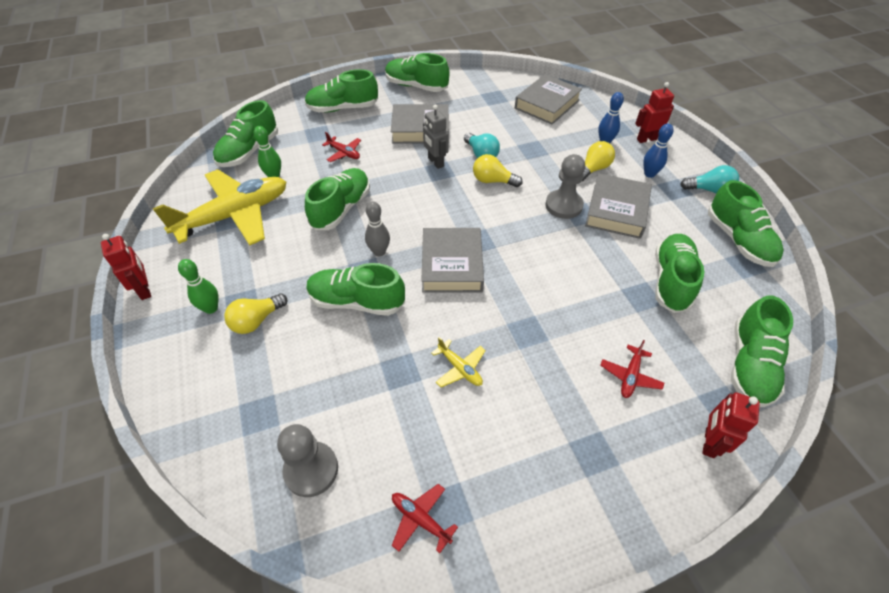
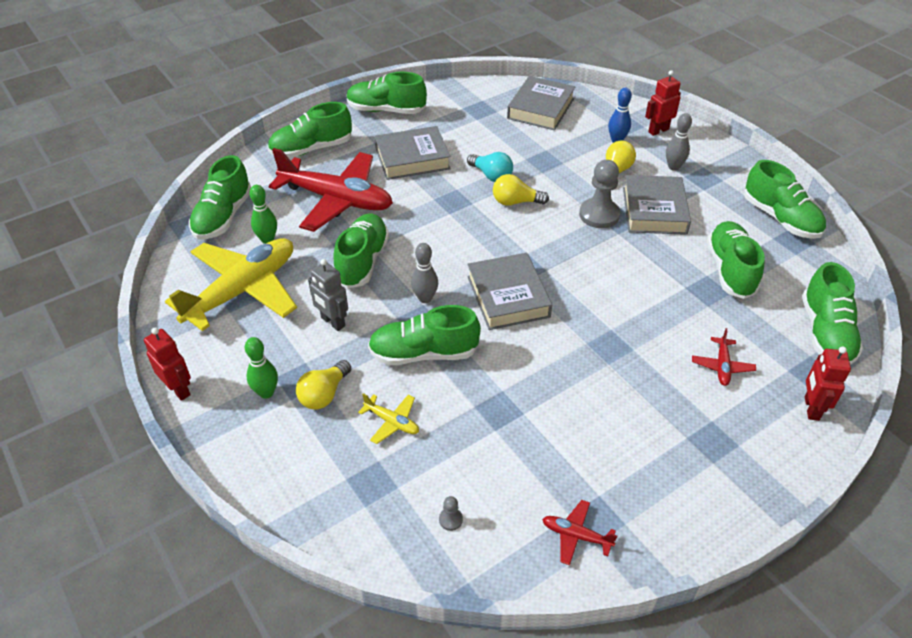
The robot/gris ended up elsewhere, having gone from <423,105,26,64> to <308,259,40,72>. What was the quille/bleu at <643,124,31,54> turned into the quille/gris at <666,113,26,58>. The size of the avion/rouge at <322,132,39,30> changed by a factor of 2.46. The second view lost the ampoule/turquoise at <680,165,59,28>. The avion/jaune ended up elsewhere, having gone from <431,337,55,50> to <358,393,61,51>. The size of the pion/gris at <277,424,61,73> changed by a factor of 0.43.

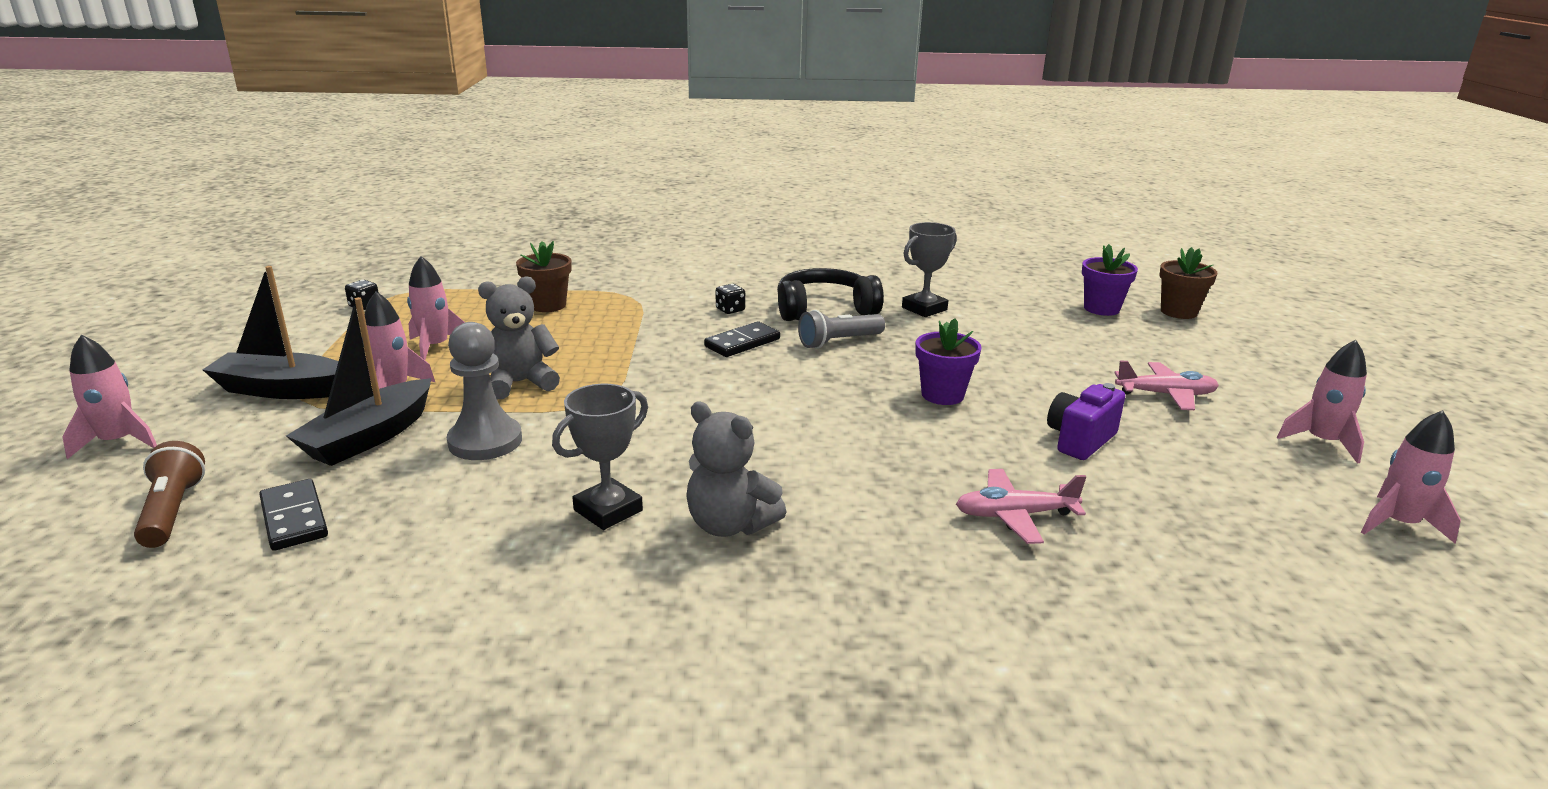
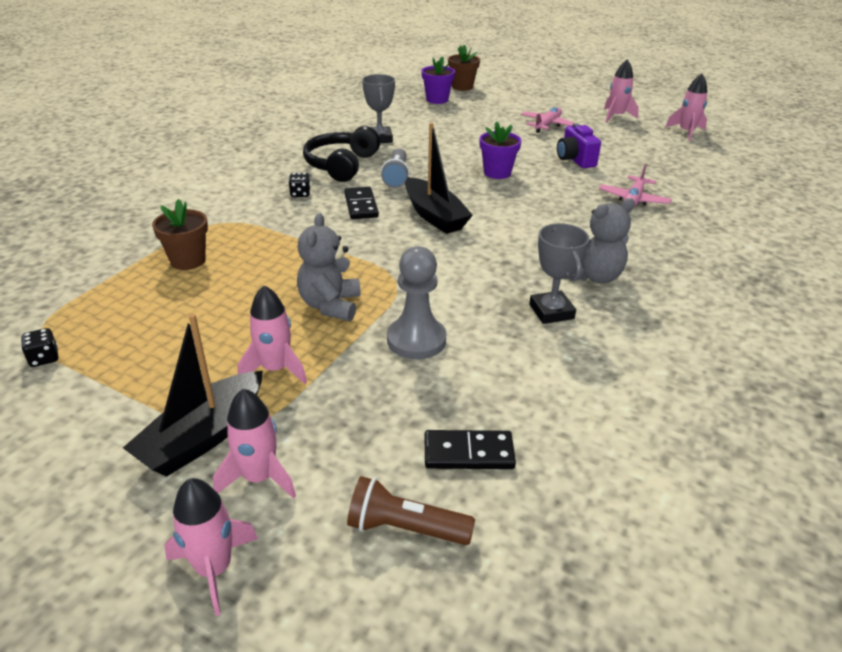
The fusée/rose ended up elsewhere, having gone from <407,256,58,104> to <213,388,83,111>. The bateau/noir ended up elsewhere, having gone from <286,297,145,169> to <405,122,68,112>.

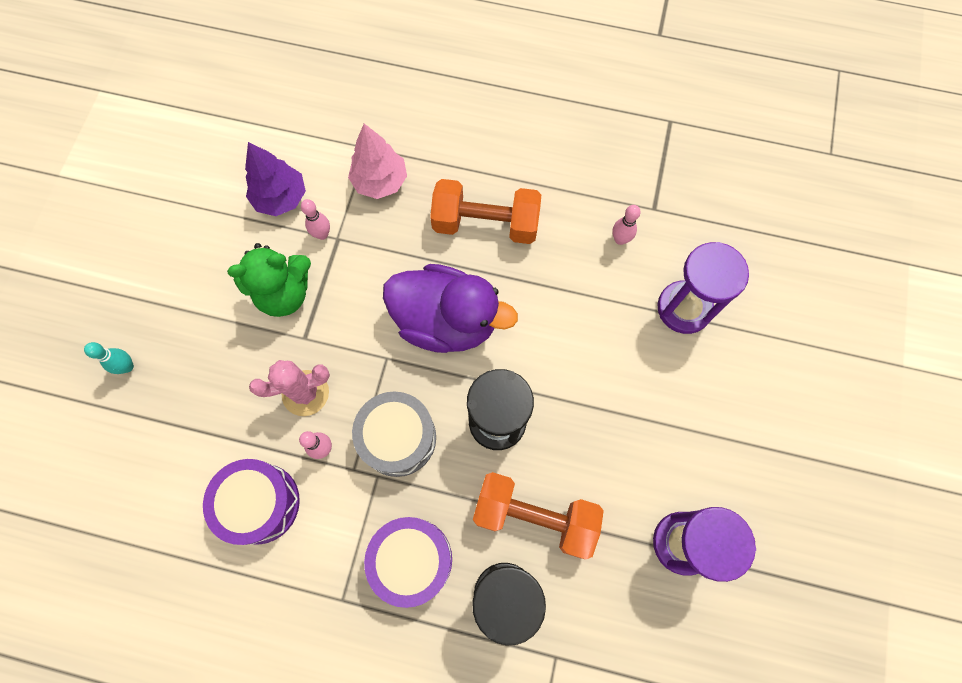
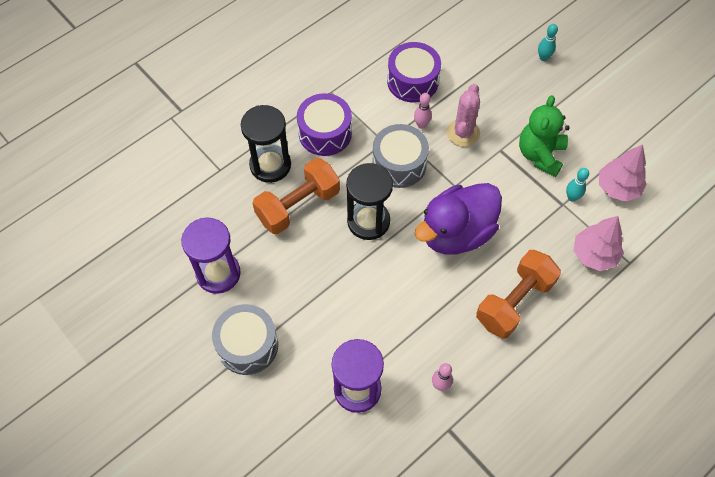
What was the arbre/violet at <245,142,61,74> turned into the arbre/rose at <599,144,47,58>. What was the quille/rose at <301,199,29,41> turned into the quille/turquoise at <566,168,23,33>. The second view gained the tambour/gris at <212,304,66,71>.

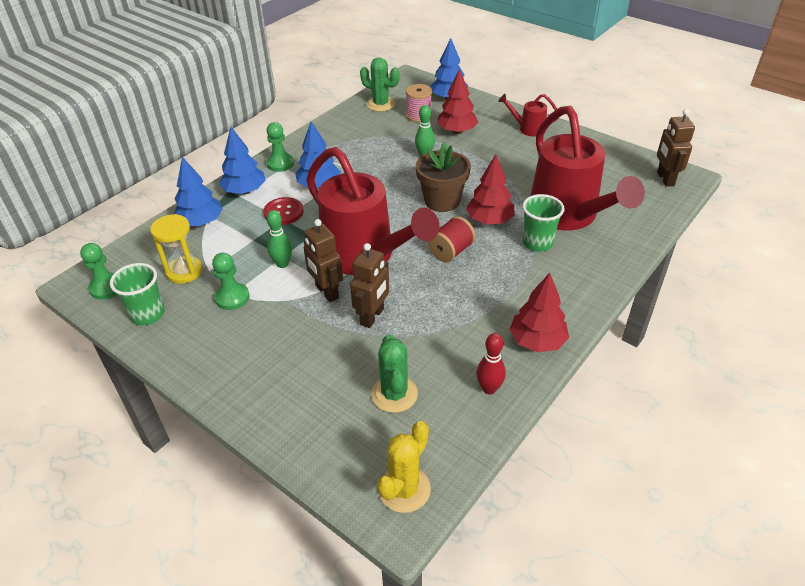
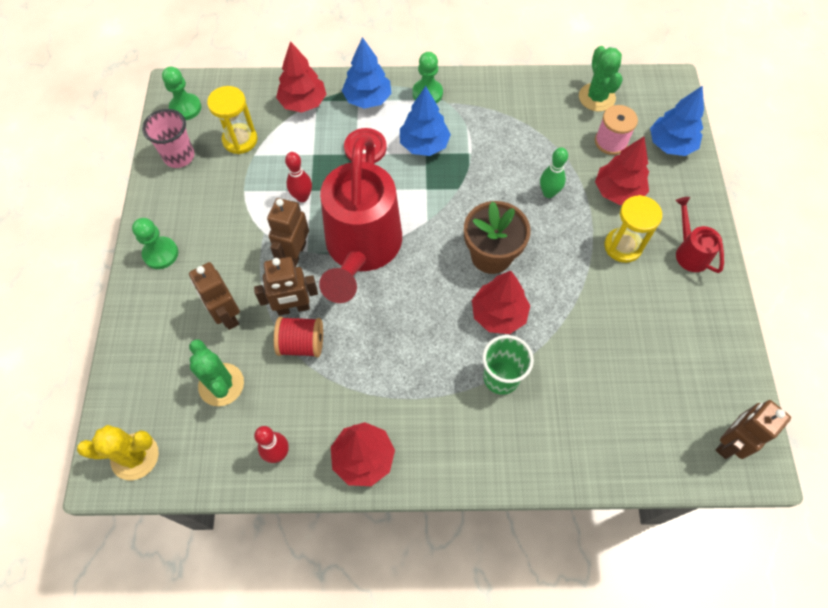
The second view lost the arrosoir/rouge at <531,106,114,125>. What was the arbre/bleu at <174,157,49,69> turned into the arbre/rouge at <276,41,51,72>. What was the quille/vert at <267,210,25,58> turned into the quille/rouge at <285,152,27,50>. The bobine/rouge ended up elsewhere, having gone from <428,216,48,46> to <274,317,49,40>. The pion/vert ended up elsewhere, having gone from <212,253,37,57> to <132,218,46,51>. What was the gobelet/vert at <110,263,55,62> turned into the gobelet/rose at <142,109,52,59>. The cactus/vert at <371,334,47,79> ended up facing another way, 75 degrees counterclockwise from before. The second view gained the sablier/jaune at <604,195,58,68>. The second view gained the robot/marron at <189,262,51,68>.

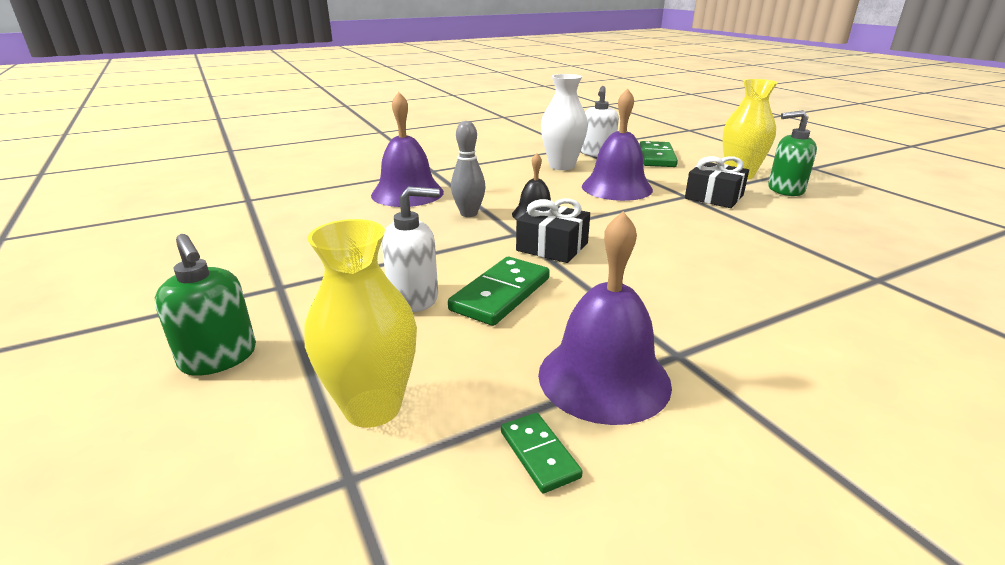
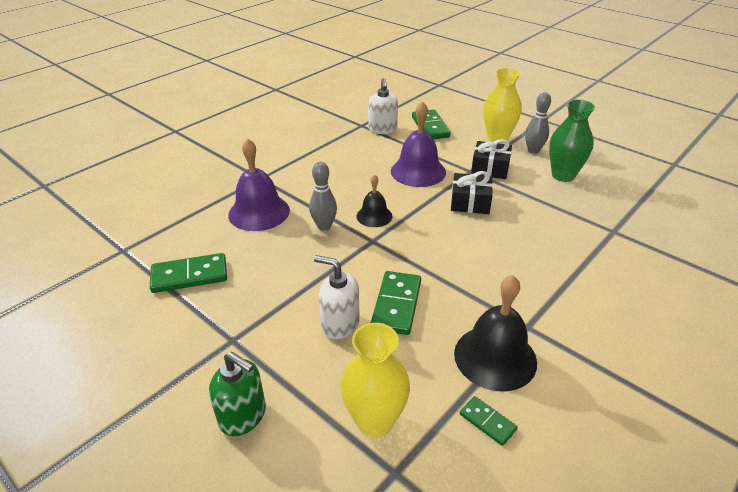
The second view lost the vase/blanc at <541,74,47,96>. Where the distributeur de savon/vert stood at <768,110,49,86>, the quille/gris came to stand at <525,92,26,62>. The distributeur de savon/blanc at <382,187,58,125> ended up facing another way, 120 degrees counterclockwise from before. The cadeau/noir ended up elsewhere, having gone from <516,199,74,64> to <451,171,42,43>. What was the cloche/violet at <538,211,134,214> turned into the cloche/noir at <454,275,83,117>. The second view gained the vase/vert at <549,99,46,83>. The second view gained the domino/vert at <150,253,77,40>.

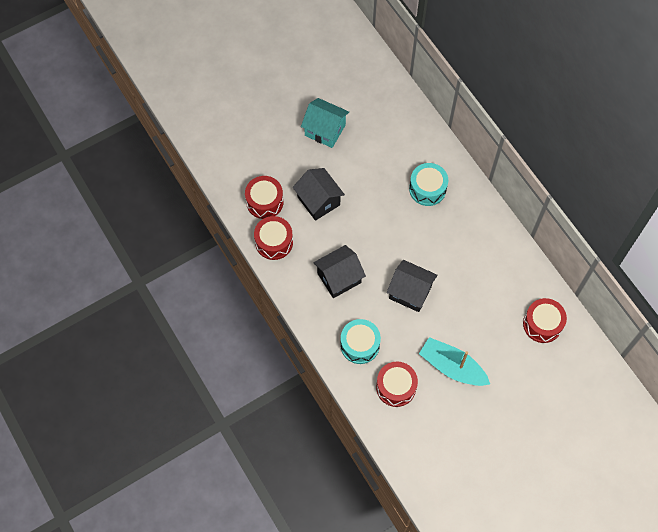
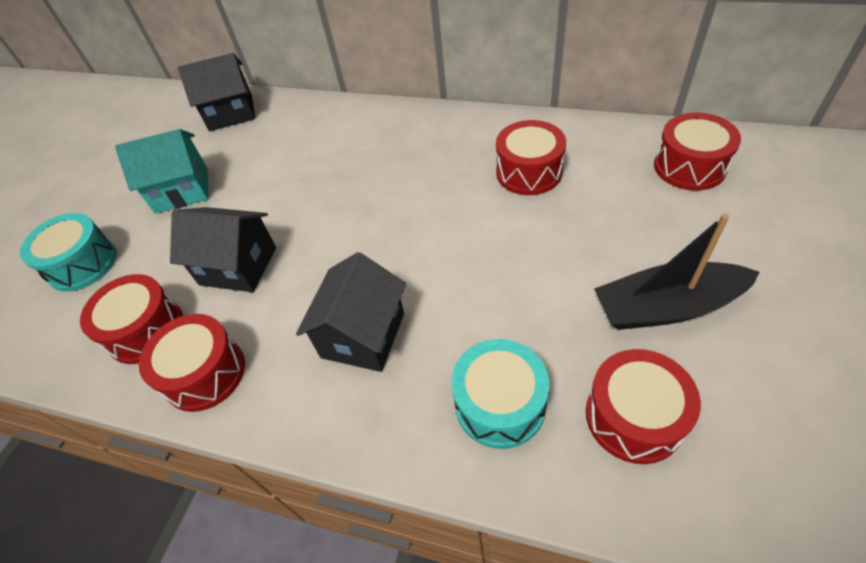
The tambour/turquoise ended up elsewhere, having gone from <409,163,39,43> to <20,213,97,79>. The maison/noir ended up elsewhere, having gone from <387,260,50,52> to <178,53,77,78>. What was the bateau/turquoise at <419,337,71,49> turned into the bateau/noir at <594,214,166,116>. The second view gained the tambour/rouge at <496,120,70,75>.

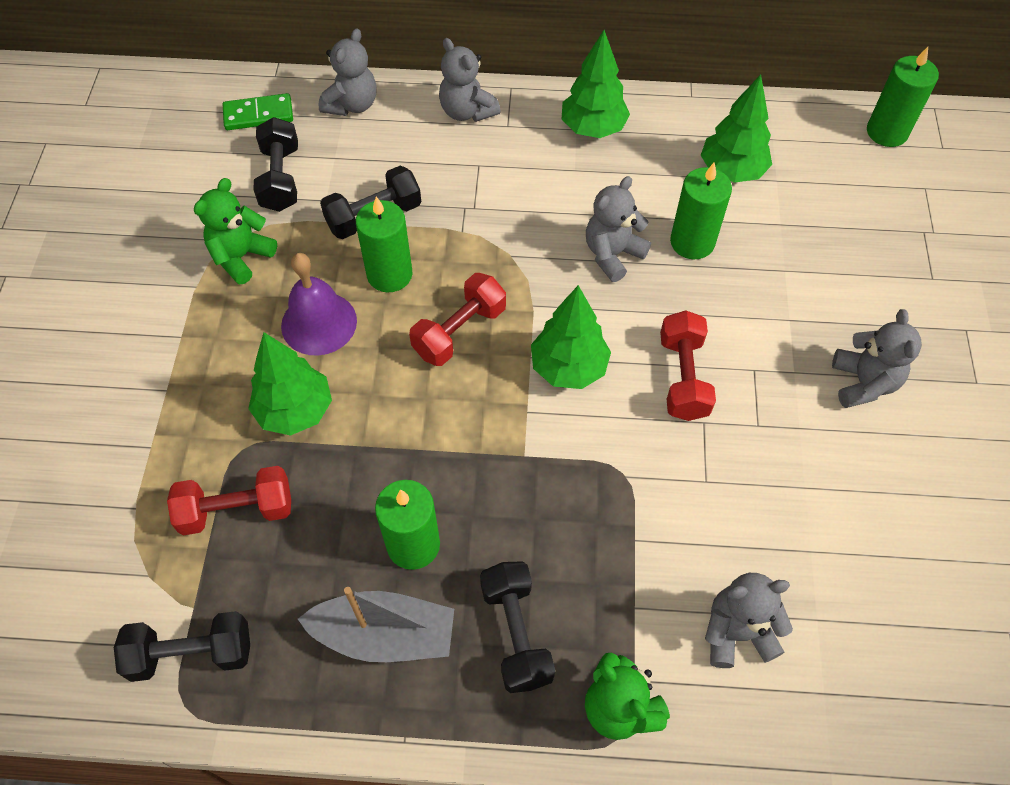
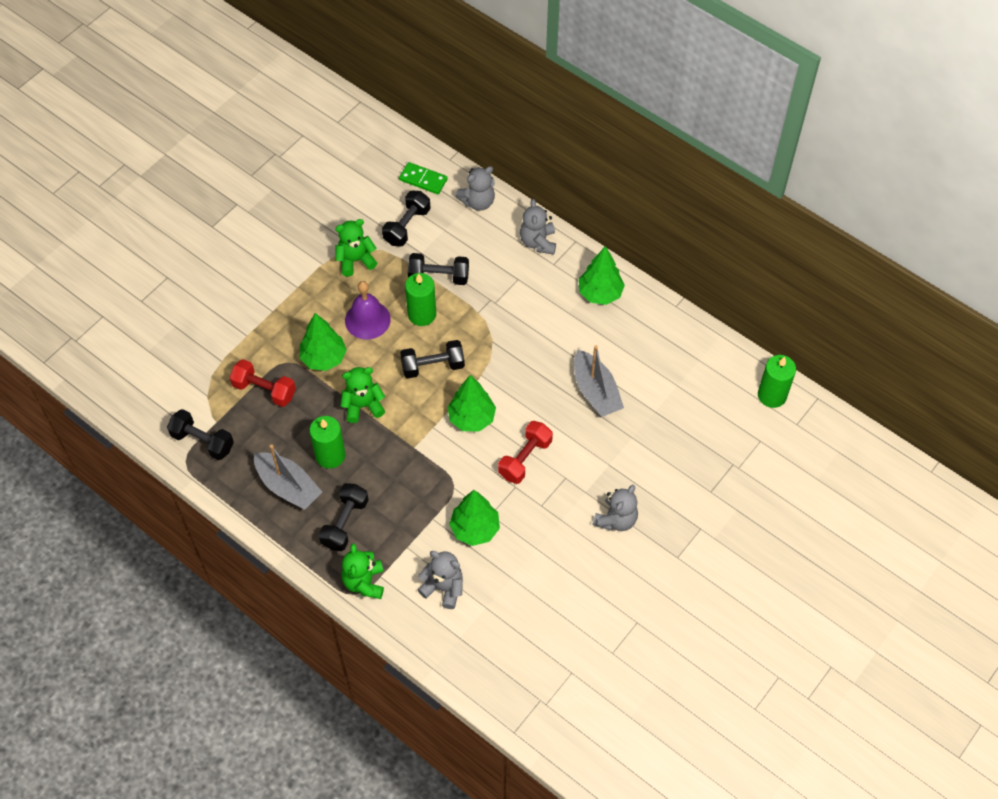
The arbre/vert ended up elsewhere, having gone from <701,74,71,109> to <449,490,51,56>. Where the bougie/vert stood at <670,163,62,97>, the bateau/gris came to stand at <574,345,50,72>. The second view lost the ours en peluche/gris at <586,176,65,106>. What was the haltère/rouge at <409,273,97,93> turned into the haltère/noir at <400,340,65,38>. The second view gained the ours en peluche/vert at <341,367,44,56>.

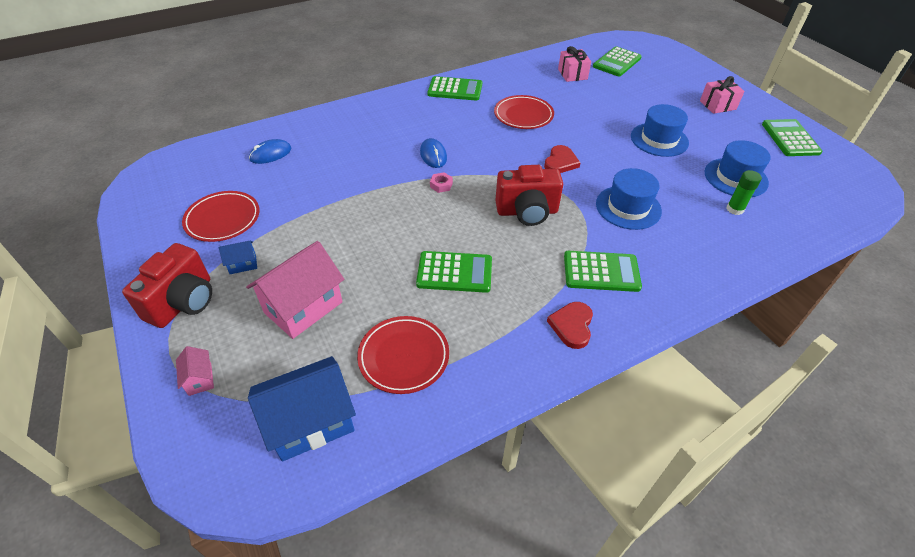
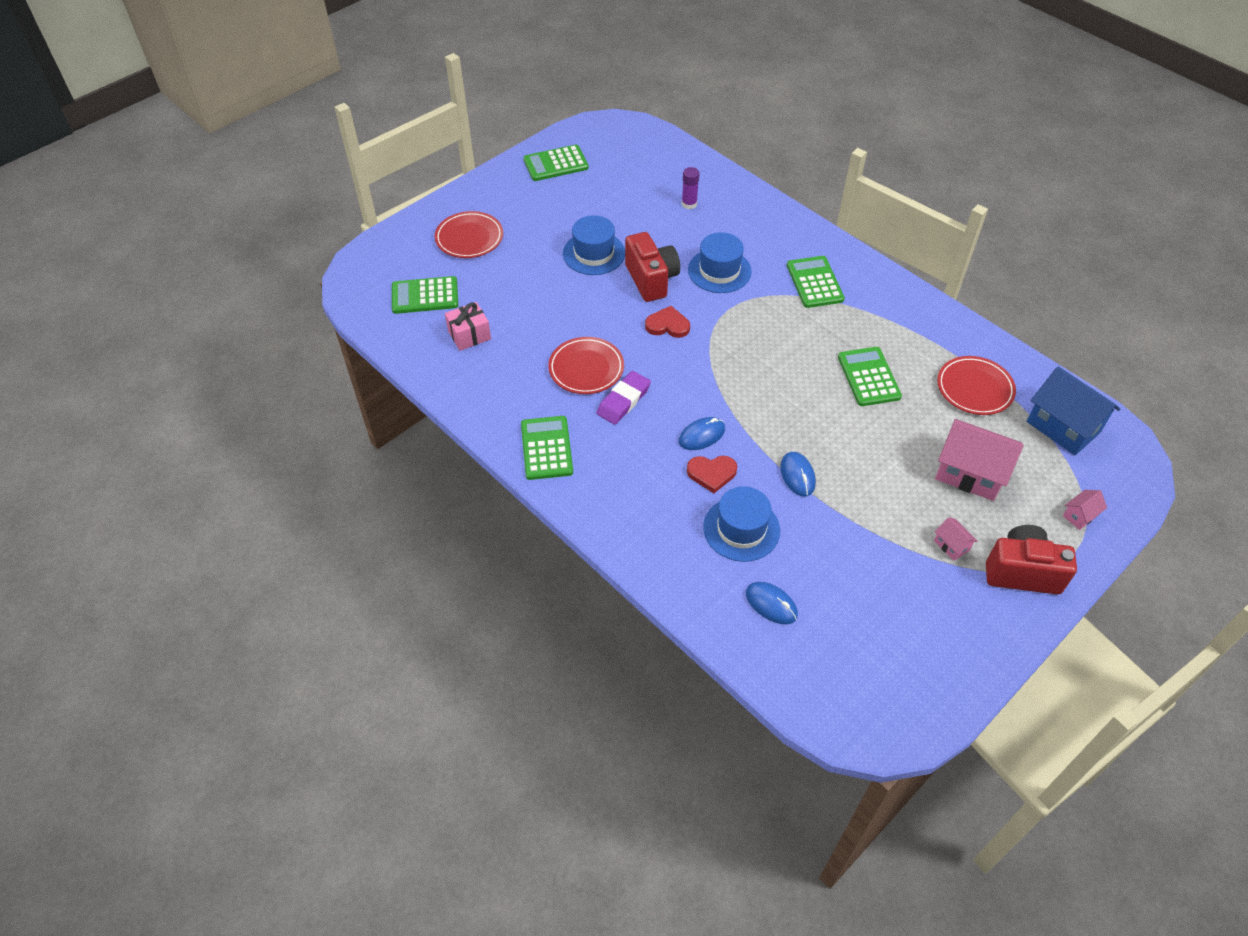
The calculatrice/vert at <593,46,49,31> ended up facing another way, 150 degrees clockwise from before. The second view lost the cadeau/rose at <700,76,45,38>. The chapeau/bleu ended up elsewhere, having gone from <704,140,67,57> to <703,486,77,76>. The appareil photo/rouge ended up elsewhere, having gone from <495,165,68,61> to <625,232,55,70>. What was the bâton de colle/vert at <727,170,35,45> turned into the bâton de colle/violet at <682,167,18,42>. The second view lost the écrou/rose at <430,172,23,21>. The assiette/rouge ended up elsewhere, having gone from <182,191,77,51> to <435,211,68,47>. What was the maison/bleu at <219,241,38,33> turned into the maison/rose at <934,517,44,44>. The cœur/rouge ended up elsewhere, having gone from <547,302,46,47> to <687,456,50,37>. The second view gained the gomme/violet at <597,371,54,54>. The second view gained the souris/bleu at <780,452,36,45>.

